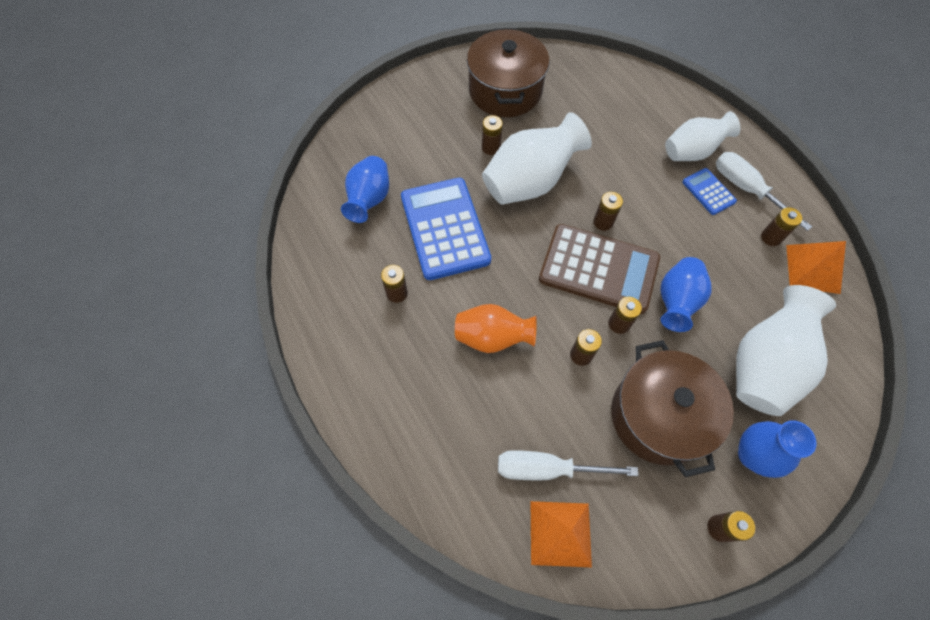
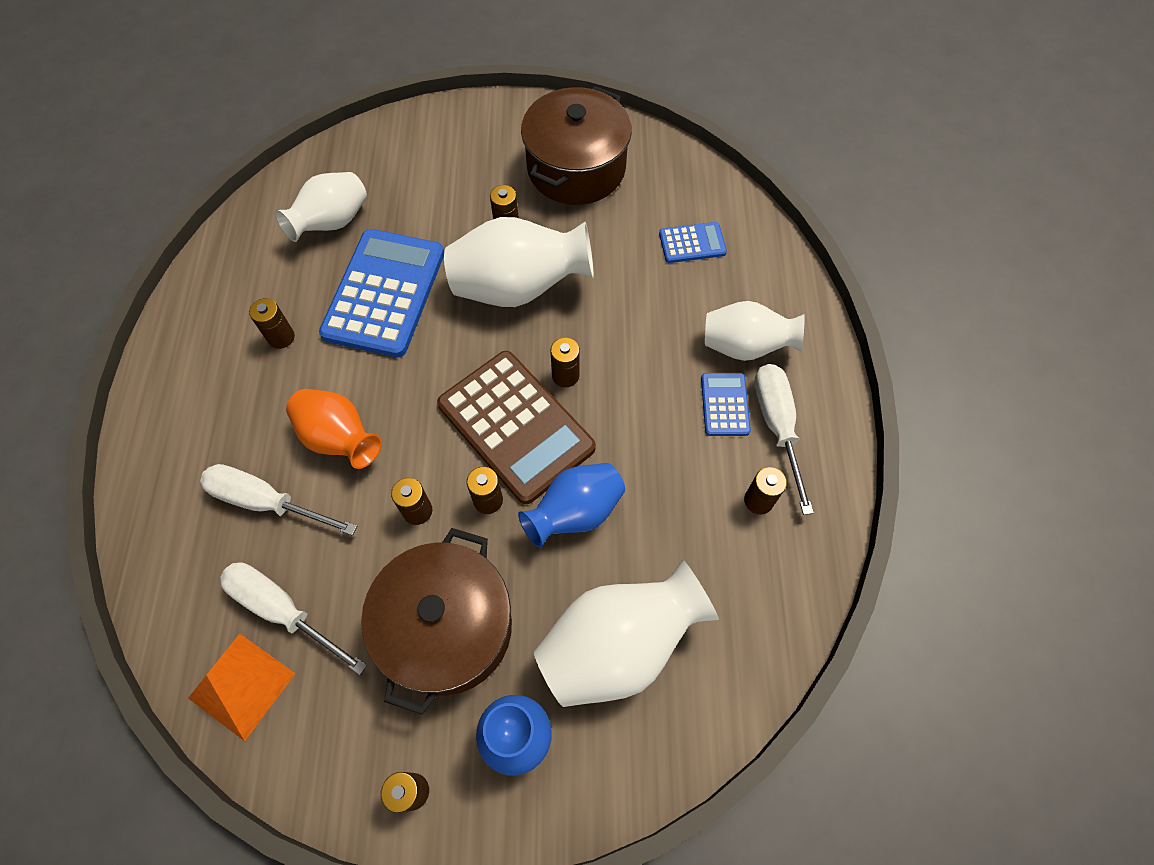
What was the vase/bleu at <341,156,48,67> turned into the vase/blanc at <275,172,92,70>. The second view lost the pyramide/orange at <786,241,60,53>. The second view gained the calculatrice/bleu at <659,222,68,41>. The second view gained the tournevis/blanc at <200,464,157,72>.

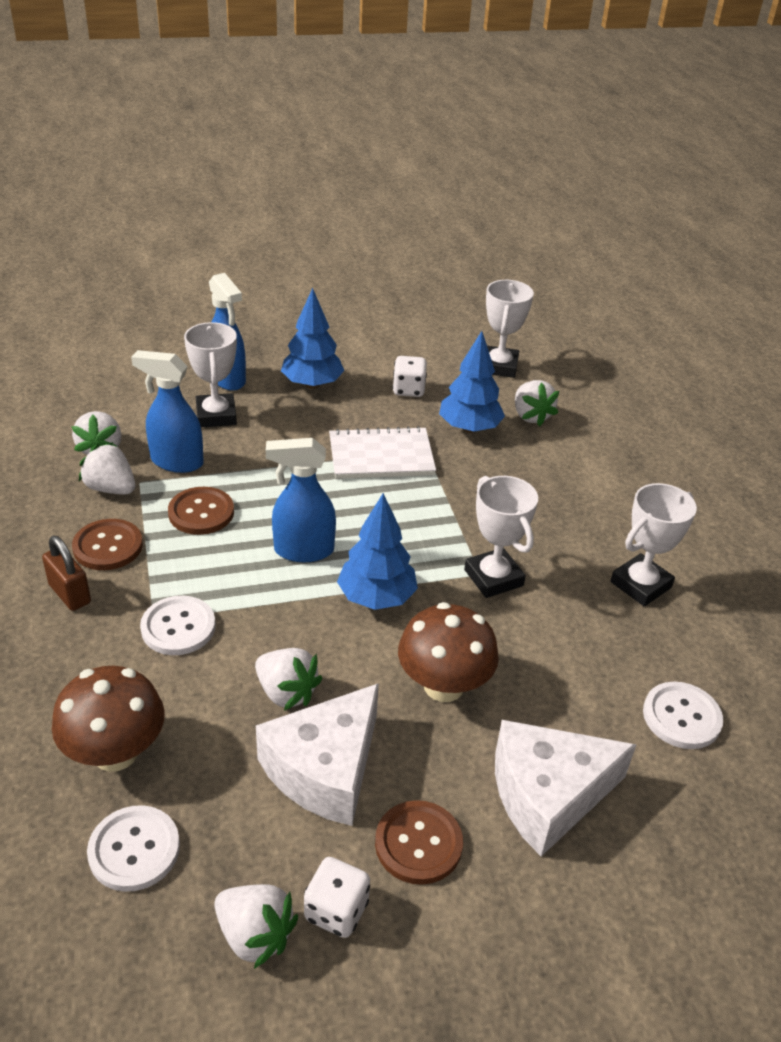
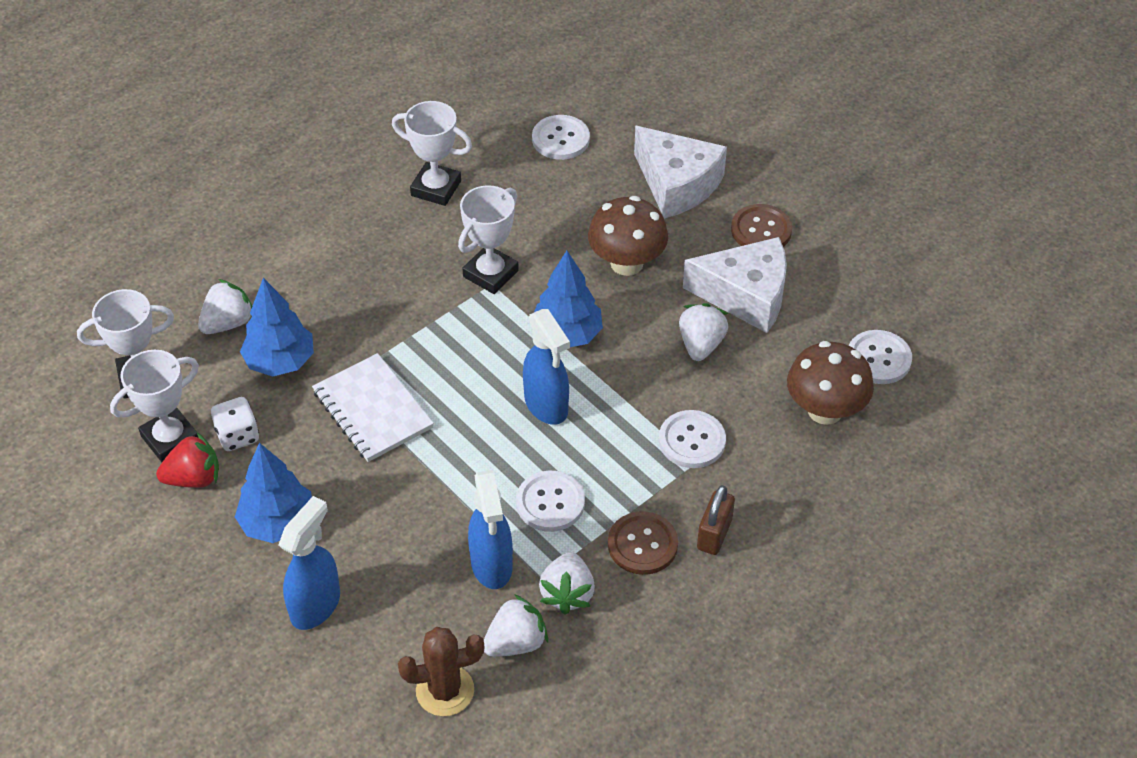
The trophée/blanc ended up elsewhere, having gone from <184,322,53,105> to <110,350,89,112>. What was the bouton/marron at <168,487,66,48> turned into the bouton/blanc at <516,471,69,61>. The second view lost the dé/blanc at <304,857,66,81>. The second view lost the fraise/blanc at <214,884,84,85>. The second view gained the fraise/rouge at <156,432,63,56>. The second view gained the cactus/marron at <398,627,86,89>.

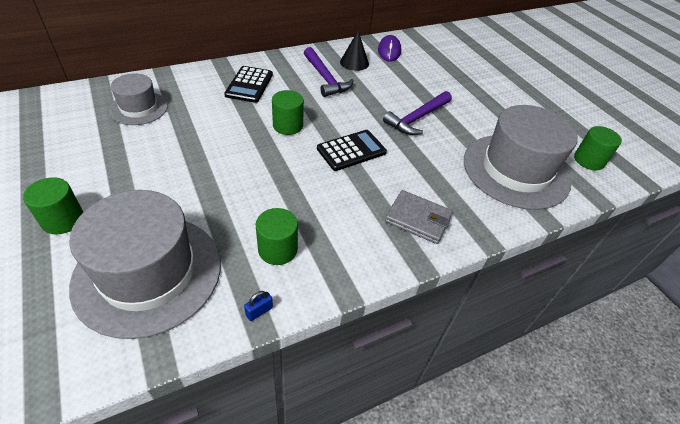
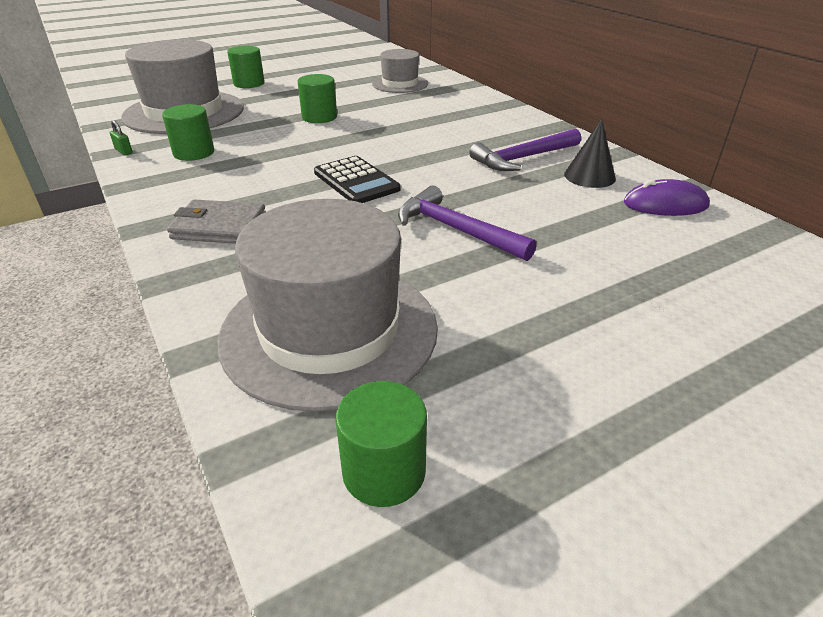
The second view lost the calculatrice/noir at <224,66,49,37>. The cylindre/vert ended up elsewhere, having gone from <272,90,32,45> to <298,74,39,49>. The portefeuille/gris at <385,190,68,54> ended up facing another way, 75 degrees clockwise from before. What was the cadenas/bleu at <244,291,29,30> turned into the cadenas/vert at <109,120,24,35>.

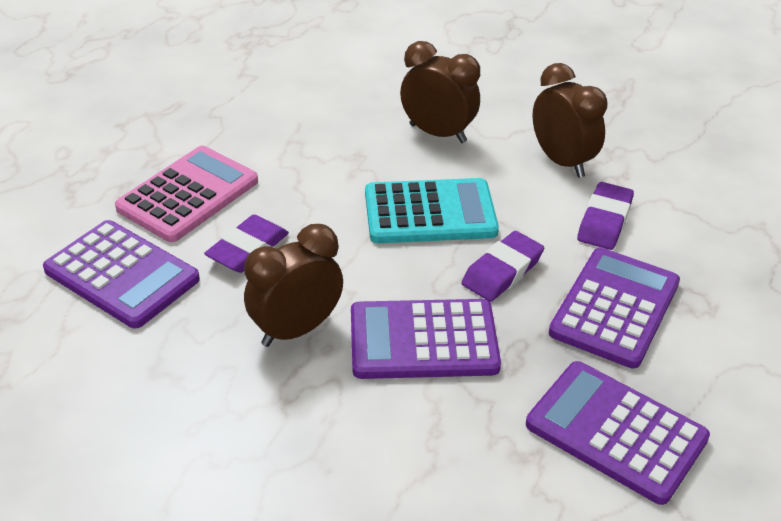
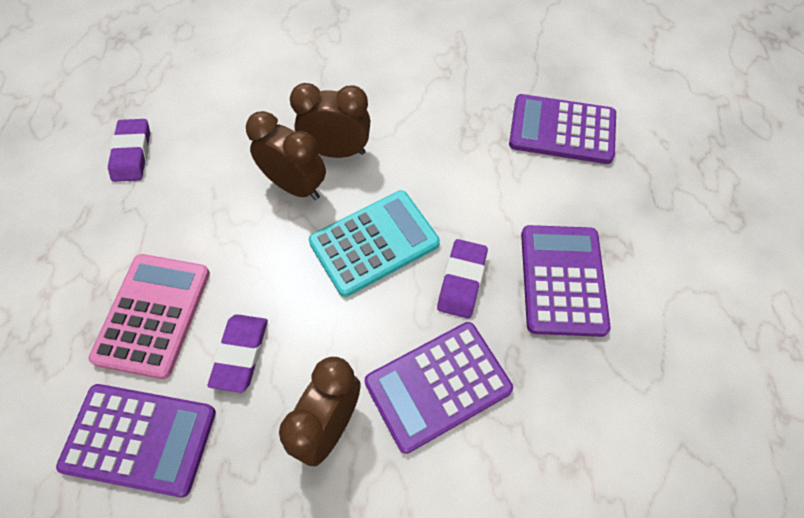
The réveil/marron ended up elsewhere, having gone from <533,63,75,115> to <246,111,80,89>. The gomme/violet ended up elsewhere, having gone from <577,182,57,68> to <108,119,42,63>. The calculatrice/violet ended up elsewhere, having gone from <526,361,184,144> to <509,94,107,70>.

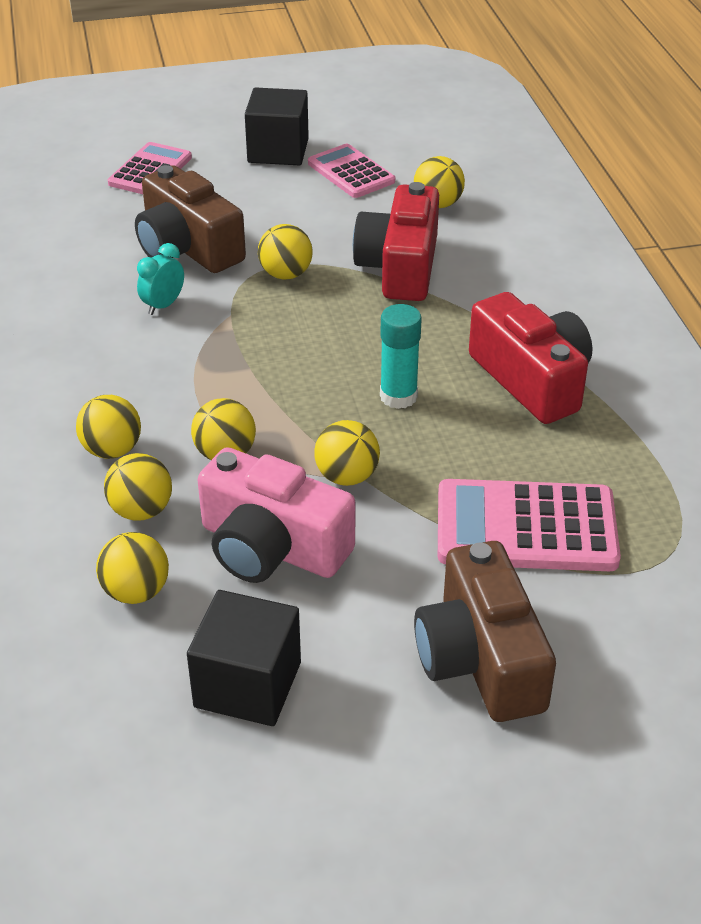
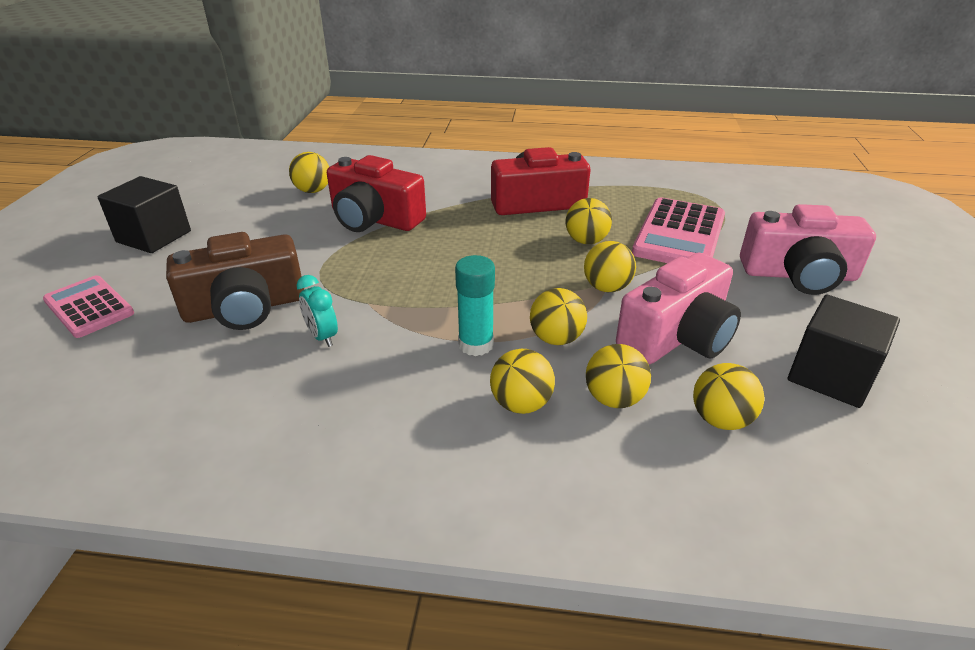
The second view lost the calculatrice/rose at <308,144,87,54>. The balle/jaune ended up elsewhere, having gone from <258,224,55,55> to <566,198,46,46>. The bâton de colle/turquoise ended up elsewhere, having gone from <380,304,42,105> to <455,255,40,101>. What was the appareil photo/marron at <414,541,142,181> turned into the appareil photo/rose at <740,204,136,91>.

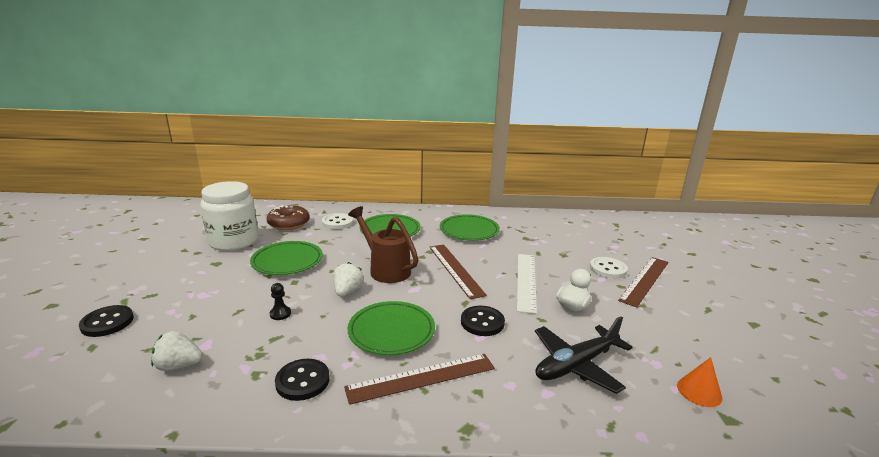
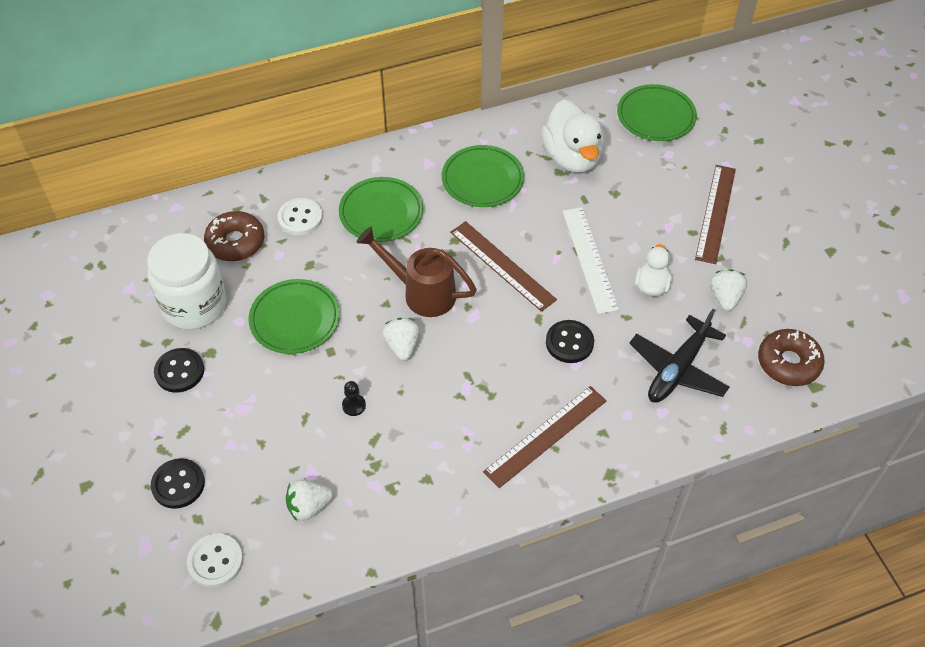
The bouton/blanc ended up elsewhere, having gone from <590,257,38,22> to <187,533,56,55>. The assiette/vert ended up elsewhere, having gone from <347,301,88,54> to <617,84,80,57>. Where the cône/orange stood at <677,357,45,50>, the beignet/marron came to stand at <758,329,67,57>. The bouton/noir ended up elsewhere, having gone from <275,359,55,42> to <154,348,50,45>. The second view gained the canard/blanc at <541,99,63,74>. The second view gained the fraise/blanc at <710,269,37,42>.

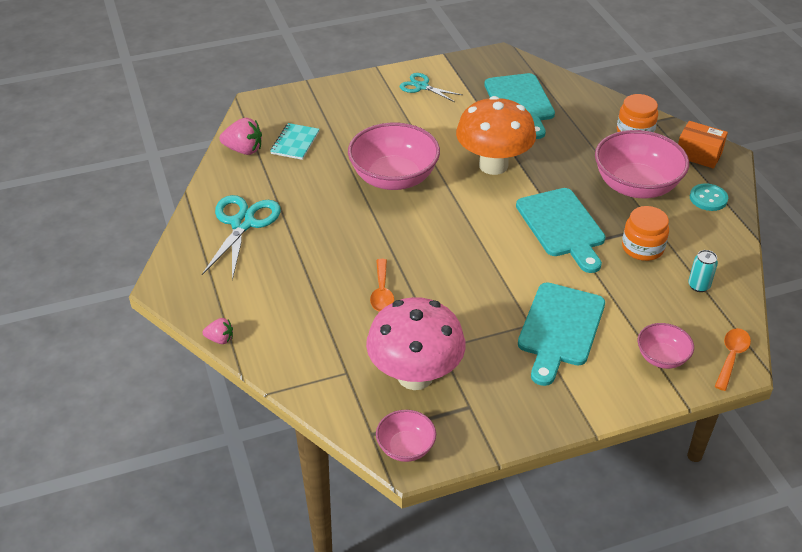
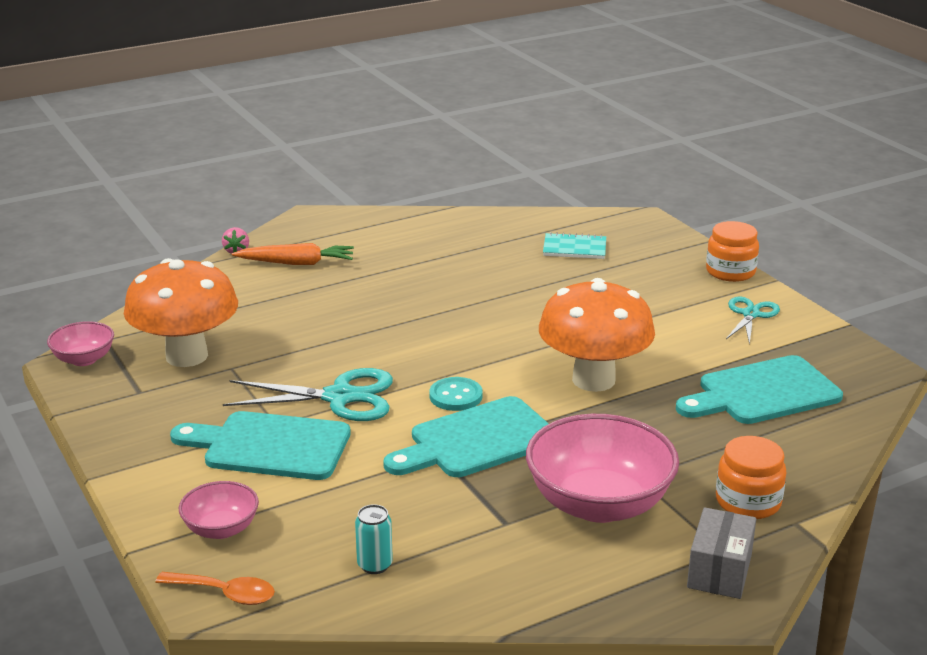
The second view lost the fraise/rose at <220,118,42,37>. What was the boîte/orange at <678,121,50,48> turned into the boîte/gris at <687,507,69,92>. The second view lost the bol/rose at <348,123,92,67>. The bouton/turquoise ended up elsewhere, having gone from <690,183,38,28> to <430,377,53,34>. The ciseaux/turquoise ended up elsewhere, having gone from <202,195,79,85> to <223,368,170,53>. The bocal/orange ended up elsewhere, having gone from <622,206,47,55> to <706,221,53,61>. The second view lost the cuillère/orange at <370,259,24,53>. What was the champignon/rose at <366,297,99,93> turned into the champignon/orange at <124,258,114,109>. The second view gained the carotte/orange at <232,243,122,22>.

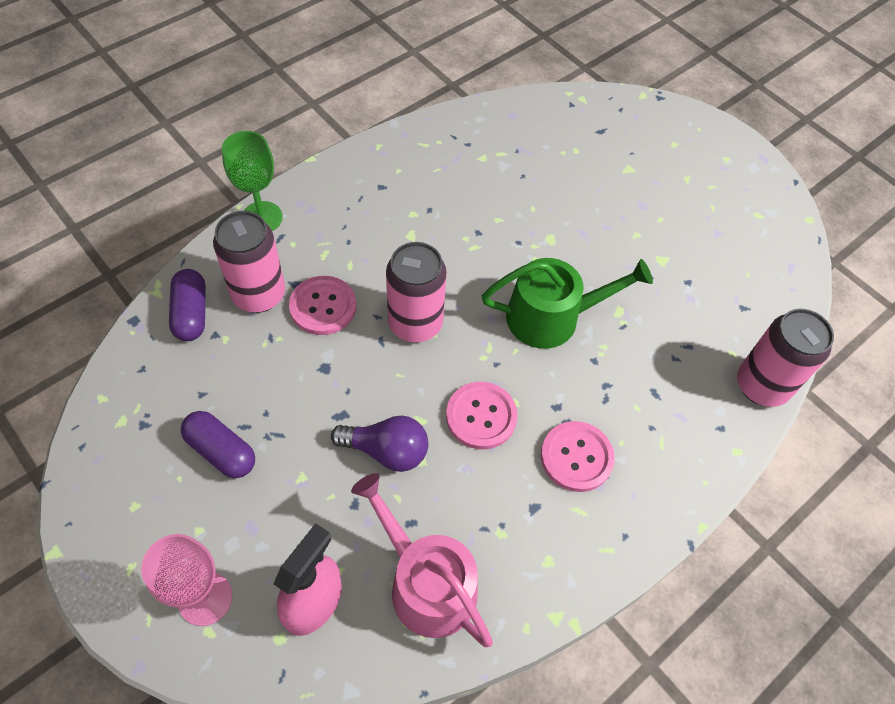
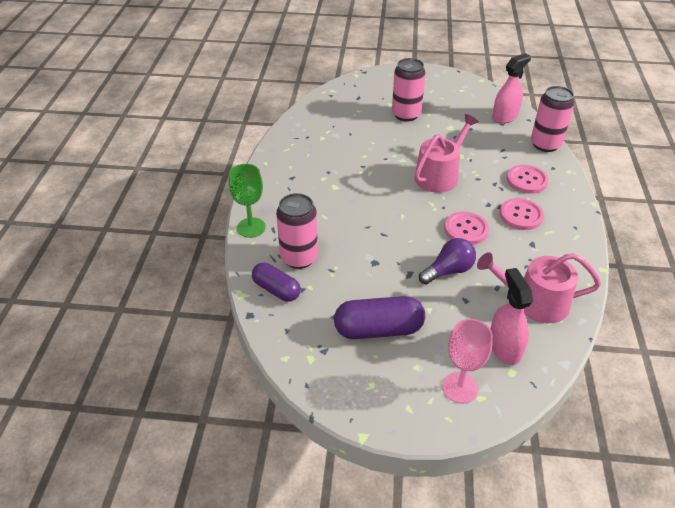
The canette/rose ended up elsewhere, having gone from <386,242,61,100> to <392,58,34,63>. What was the arrosoir/vert at <482,258,171,91> turned into the arrosoir/rose at <414,114,65,79>. The bouton/rose ended up elsewhere, having gone from <289,276,67,59> to <507,165,42,29>. The size of the gélule/violet at <181,411,74,67> changed by a factor of 1.51. The second view gained the vaporisateur/rose at <492,53,39,71>.

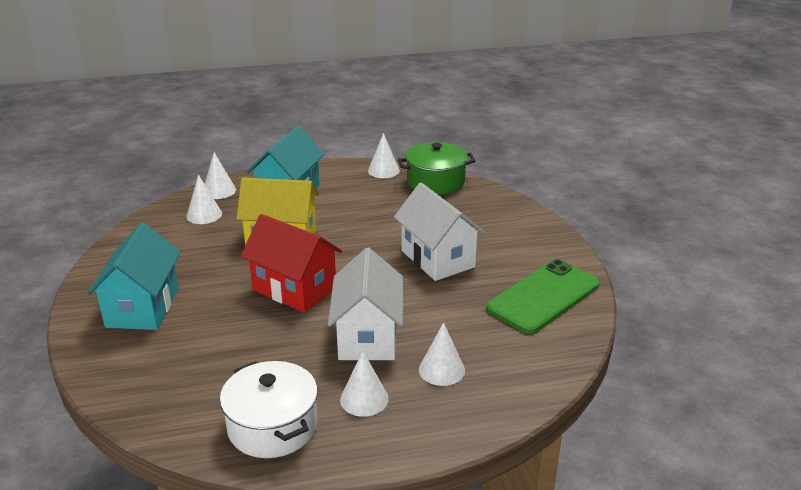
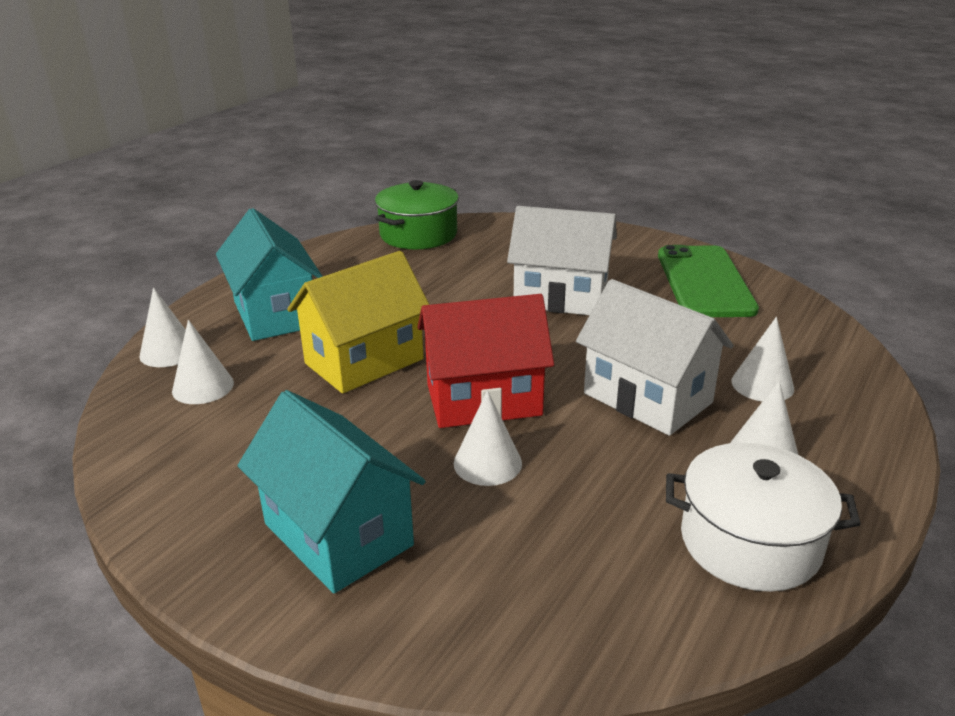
The cône/blanc ended up elsewhere, having gone from <368,133,32,45> to <454,390,68,96>.

